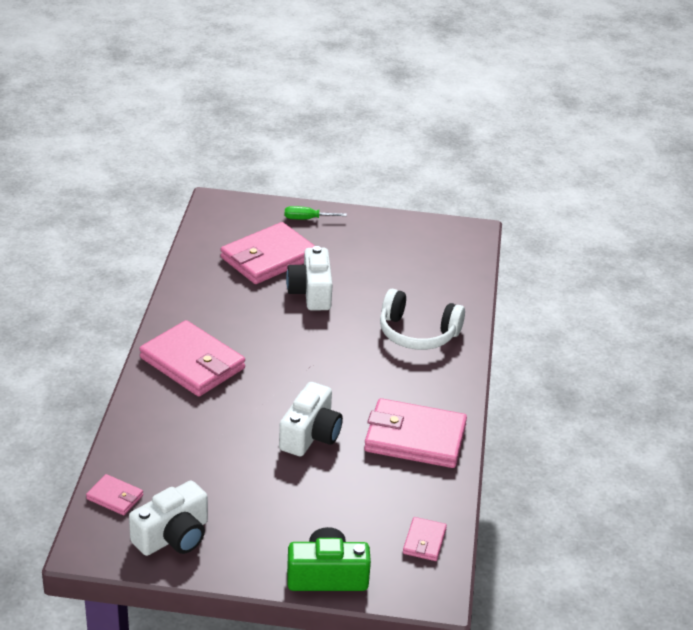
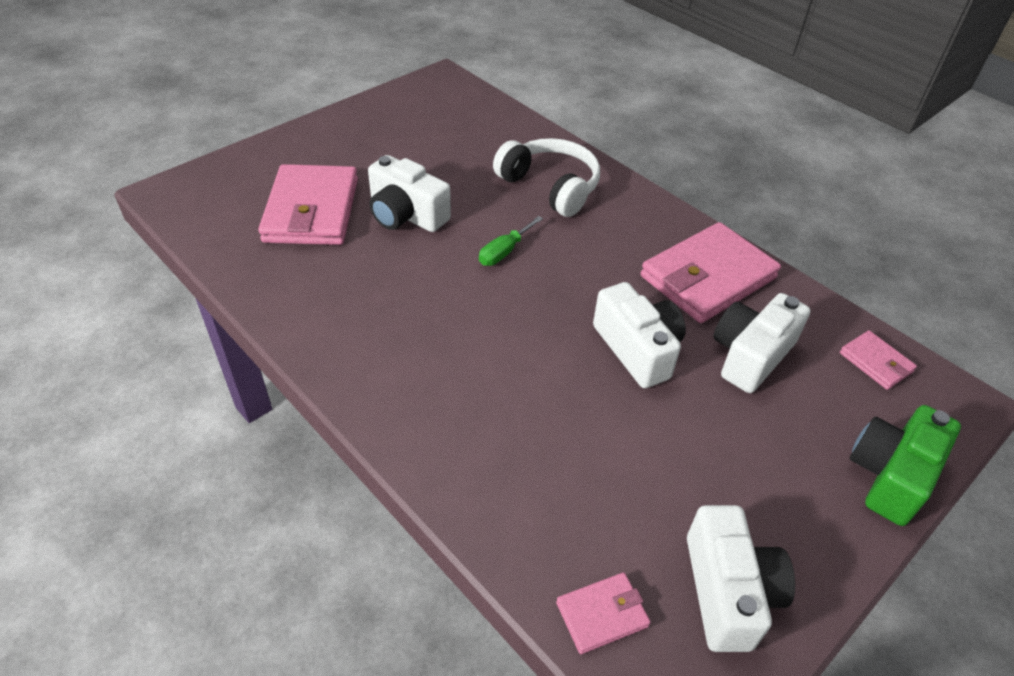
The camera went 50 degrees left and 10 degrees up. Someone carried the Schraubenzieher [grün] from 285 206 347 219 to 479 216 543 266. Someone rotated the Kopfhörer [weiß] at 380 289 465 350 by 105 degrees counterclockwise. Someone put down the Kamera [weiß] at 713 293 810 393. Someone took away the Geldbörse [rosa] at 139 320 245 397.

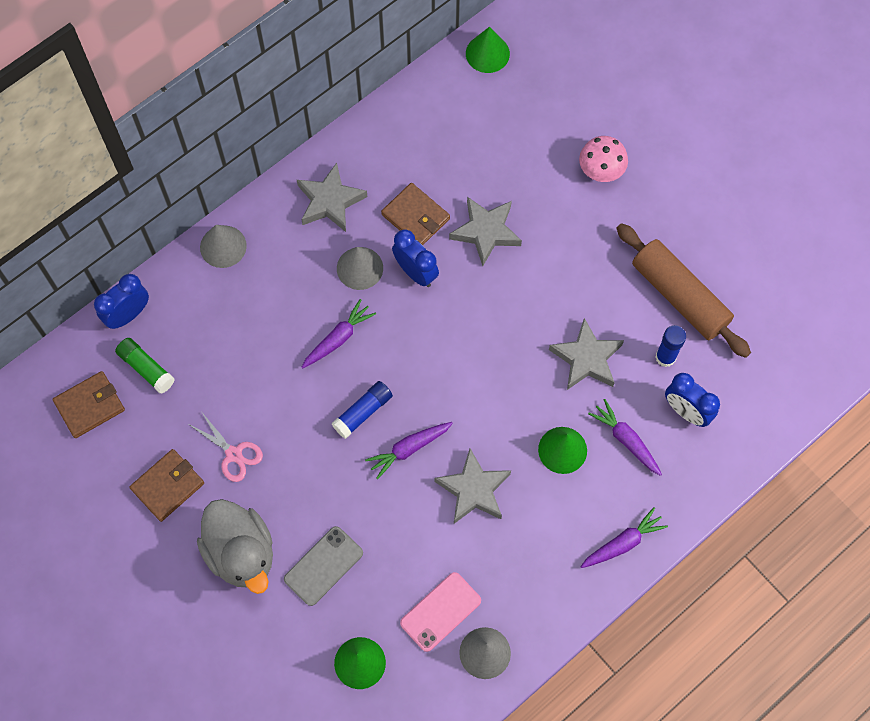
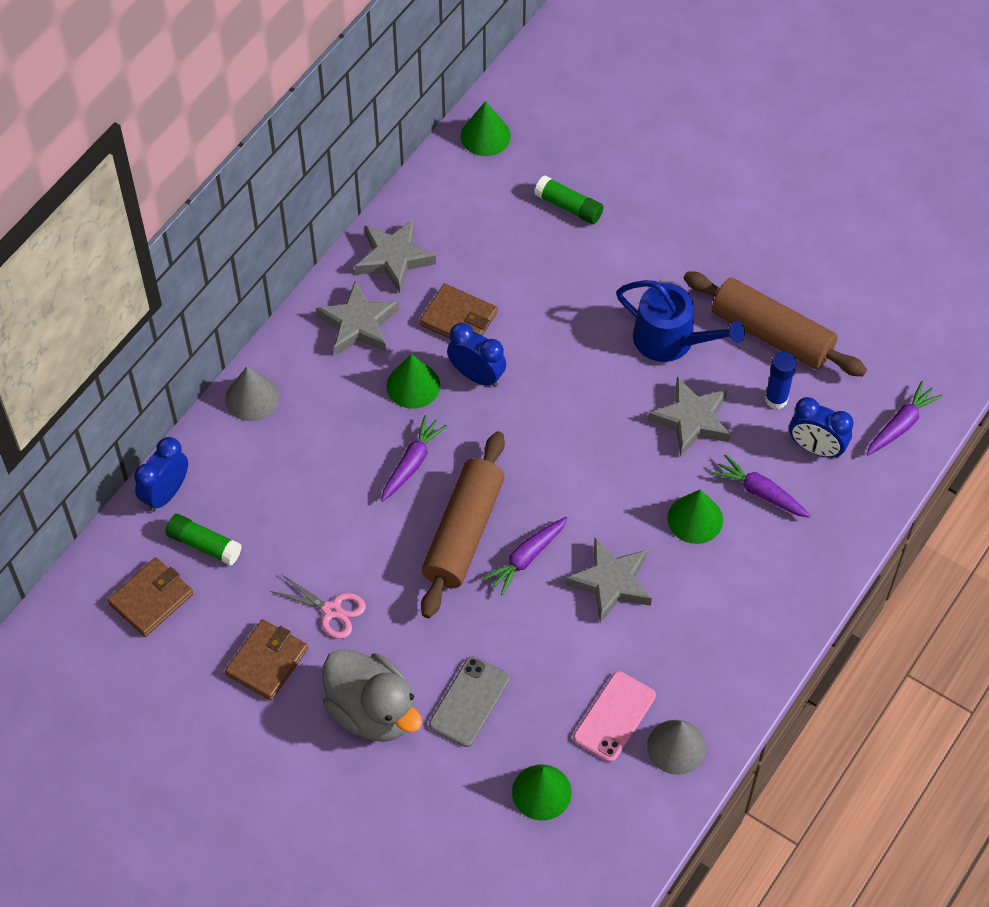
The camera went 15 degrees left and 10 degrees down. Someone carried the Stern [grau] from 449 197 522 266 to 355 219 436 293. Someone repainted the Kegel [grau] at 337 247 383 290, which became the Kegel [grün] at 387 354 440 409. Someone swapped the Klebestift [blau] at 332 381 393 439 for the Nudelholz [braun] at 421 431 505 618. Someone put down the Klebestift [grün] at 534 175 604 224. Someone put down the Gießkanne [blau] at 616 280 745 362. Someone carried the Karotte [lila] from 580 507 668 568 to 867 381 943 455. Someone took away the Pilz [rosa] at 579 136 628 182.

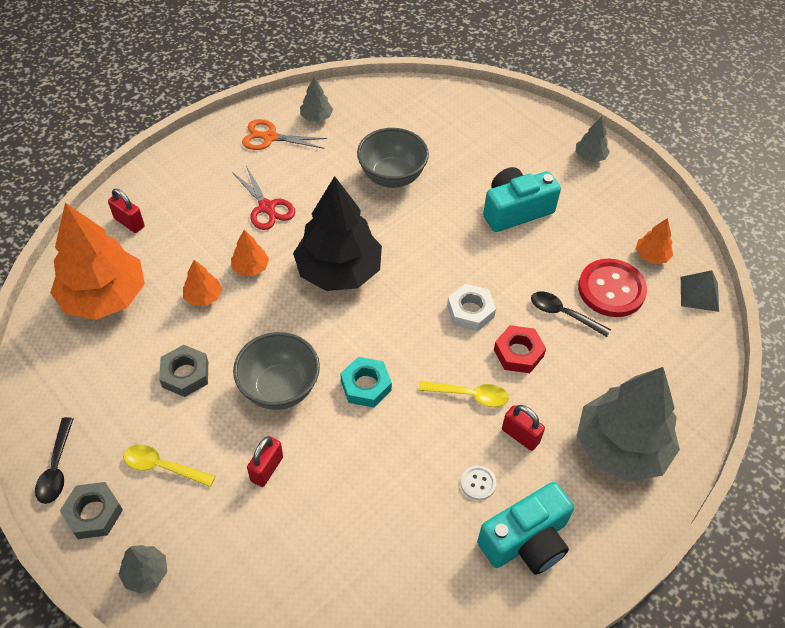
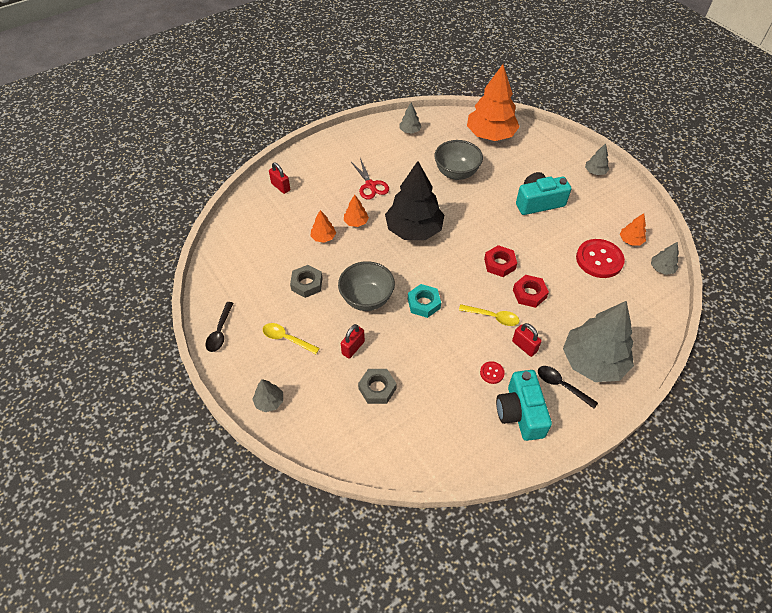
The camera went 10 degrees right and 0 degrees up. Someone carried the Sechskantmutter [grau] from 60 482 123 539 to 358 369 397 404. Someone carried the Baum [orange] from 50 203 145 320 to 467 64 520 141. Someone repainted the Knopf [weiß] at 460 465 497 500, which became the Knopf [rot] at 480 361 505 384. Someone repainted the Sechskantmutter [weiß] at 447 284 496 331, which became the Sechskantmutter [rot] at 484 245 517 277. Someone rotated the Kamera [türkis] at 477 482 574 575 by 105 degrees clockwise. Someone carried the Löffel [schwarz] from 531 291 611 337 to 538 366 598 409. Someone swapped the Pyramide [grau] at 681 270 719 312 for the Baum [grau] at 651 242 679 275. Someone took away the Schere [orange] at 242 119 328 150.

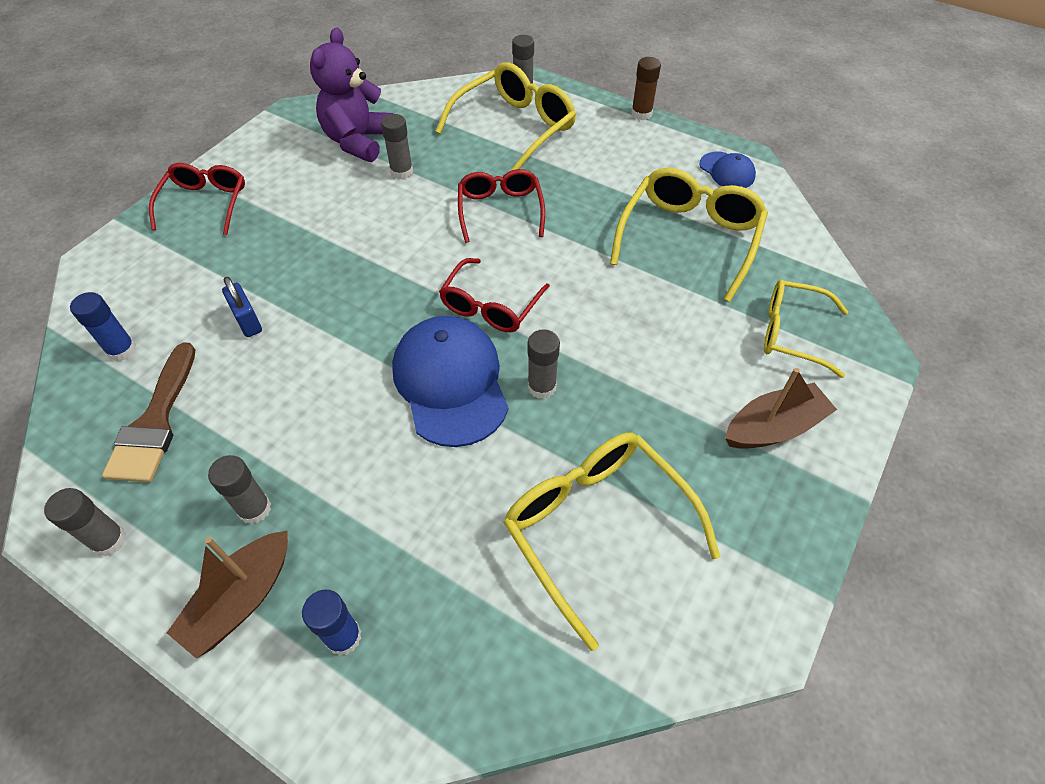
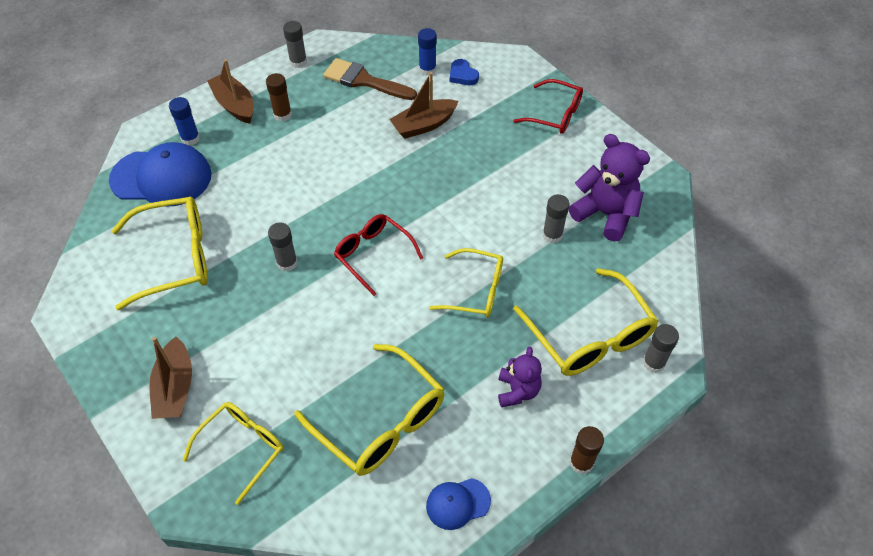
The camera went 110 degrees right and 0 degrees up. Someone carried the Kappe [blau] from 392 316 508 447 to 109 142 212 207. Someone repainted the Klebestift [grau] at 208 455 271 524, which became the Klebestift [braun] at 266 73 292 121. Someone swapped the Vorhängeschloss [blau] at 222 277 262 337 for the Boot [braun] at 389 72 458 139. Someone repainted the Brille [rot] at 458 169 545 243, which became the Brille [gelb] at 429 248 503 317. Someone put down the Herz [blau] at 450 59 479 85. Someone put down the Teddybär [lila] at 498 347 542 407.

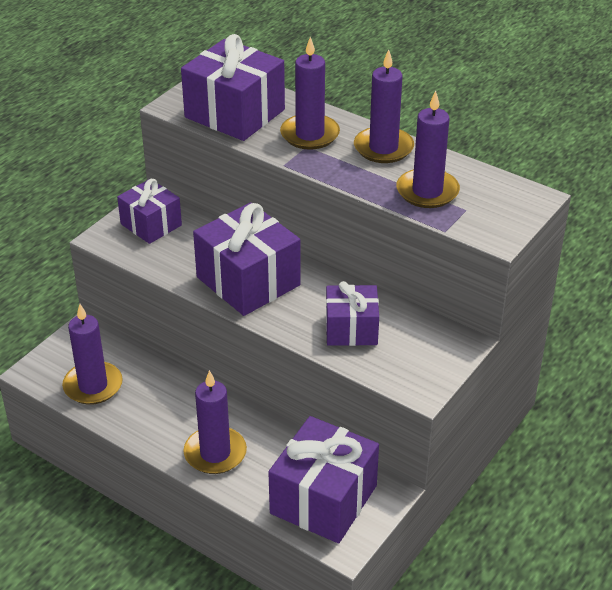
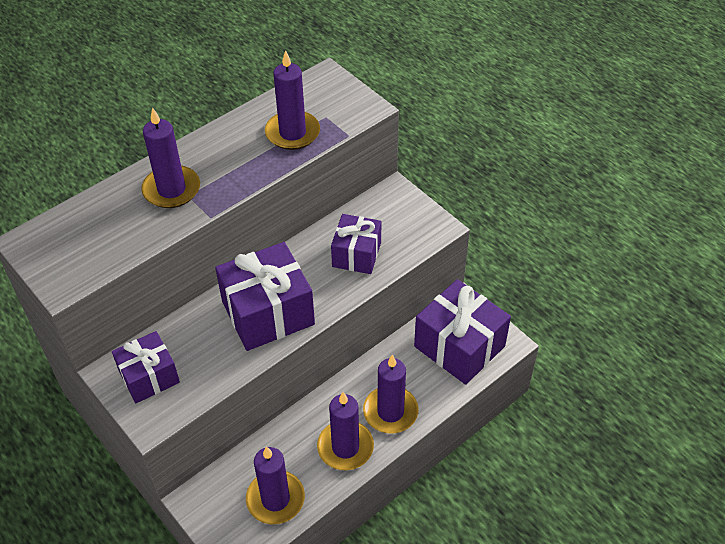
The camera went 75 degrees left and 10 degrees up. Someone carried the Kerze [lila] from 354 49 414 163 to 317 392 374 470. Someone took away the Geschenk [lila] at 181 34 285 141.

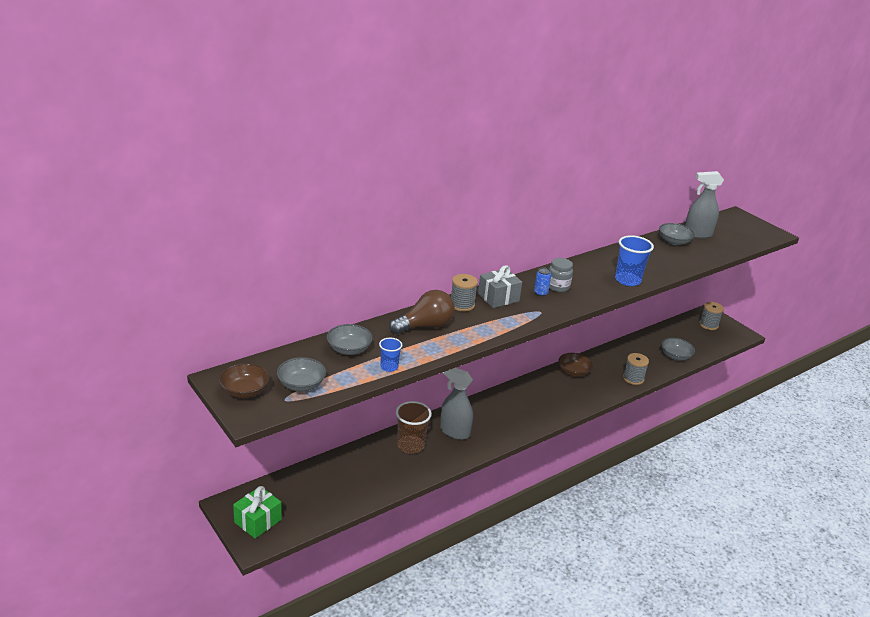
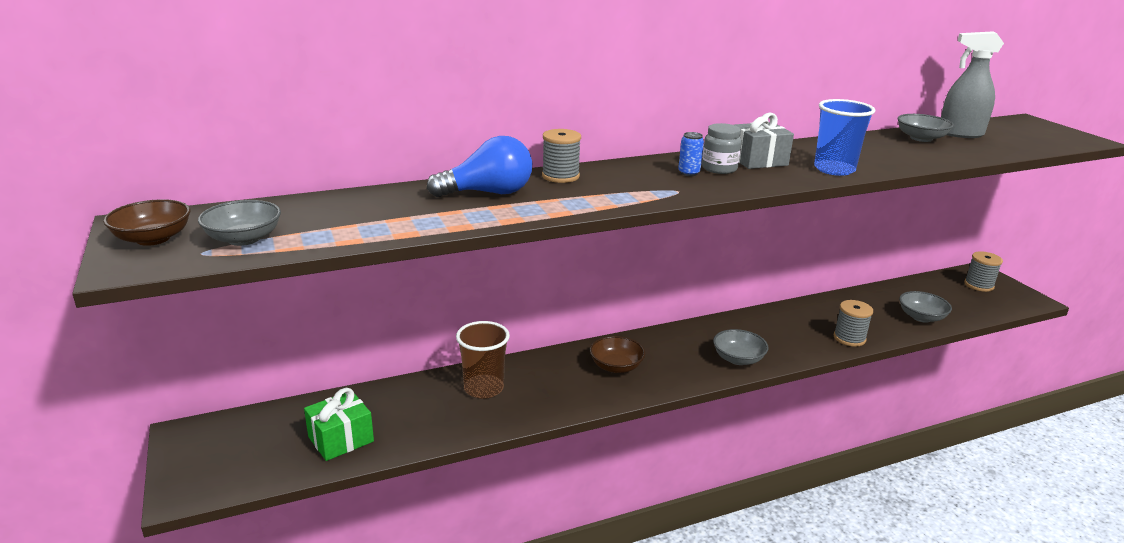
The camera went 15 degrees right and 5 degrees down. Someone carried the Geschenk [grün] from 233 486 282 538 to 304 388 374 461. Someone repainted the Glühbirne [braun] at 389 290 455 334, which became the Glühbirne [blau] at 427 136 532 197. Someone carried the Schüssel [braun] from 558 353 593 377 to 590 336 645 373. Someone carried the Schüssel [grau] from 327 324 373 355 to 713 329 769 365. Someone carried the Geschenk [grau] from 478 265 522 308 to 734 113 794 169. Someone took away the Becher [blau] at 379 338 402 372. Someone took away the Sprühflasche [grau] at 440 368 473 440.

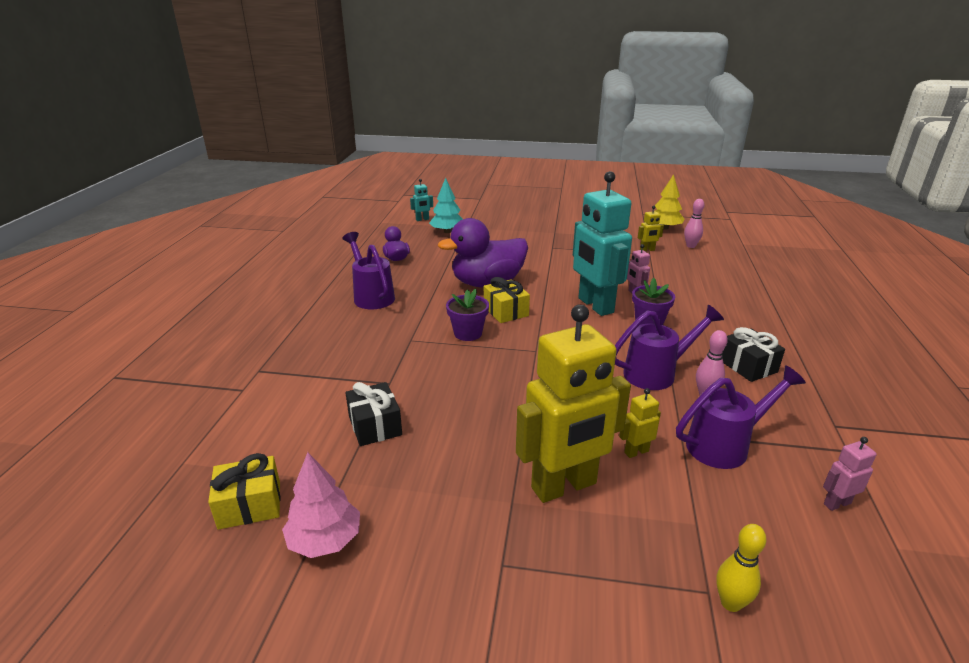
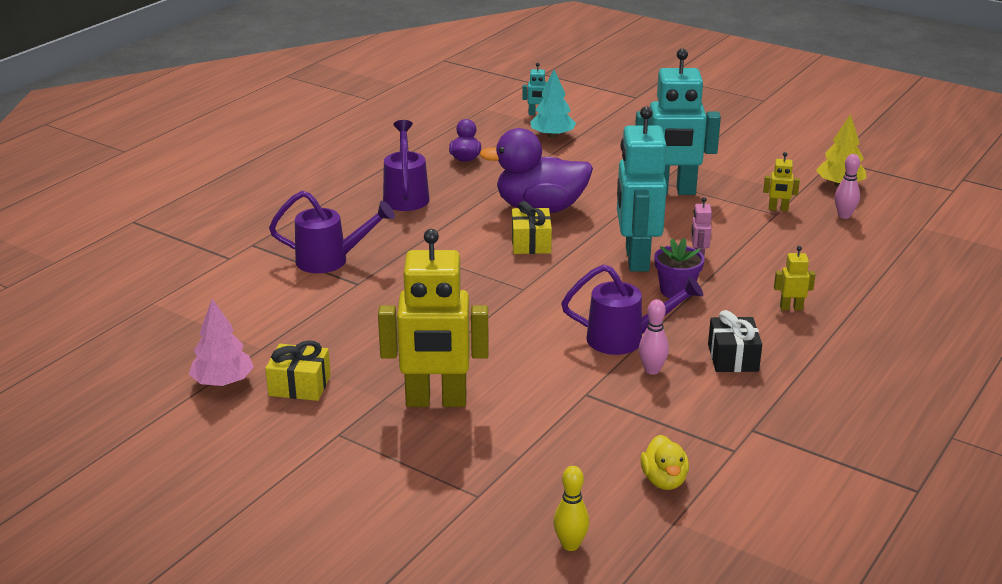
The camera went 25 degrees right and 0 degrees up. Someone carried the Geschenk [gelb] from 208 453 281 529 to 265 340 331 401. Someone carried the Gießkanne [lila] from 676 365 806 469 to 269 191 395 273. Someone carried the Bowlingkegel [gelb] from 716 524 767 612 to 553 466 589 551. Someone put down the Roboter [türkis] at 635 48 721 195. Someone swapped the Roboter [rosa] at 823 437 877 511 for the Ente [gelb] at 640 435 689 490. Someone carried the Roboter [gelb] from 619 388 661 458 to 774 246 816 310. Someone took away the Geschenk [schwarz] at 345 382 402 446. Someone took away the Blumentopf [lila] at 446 289 489 341.

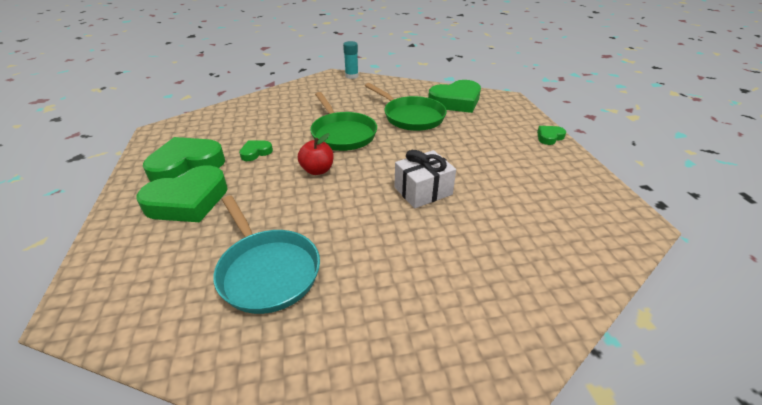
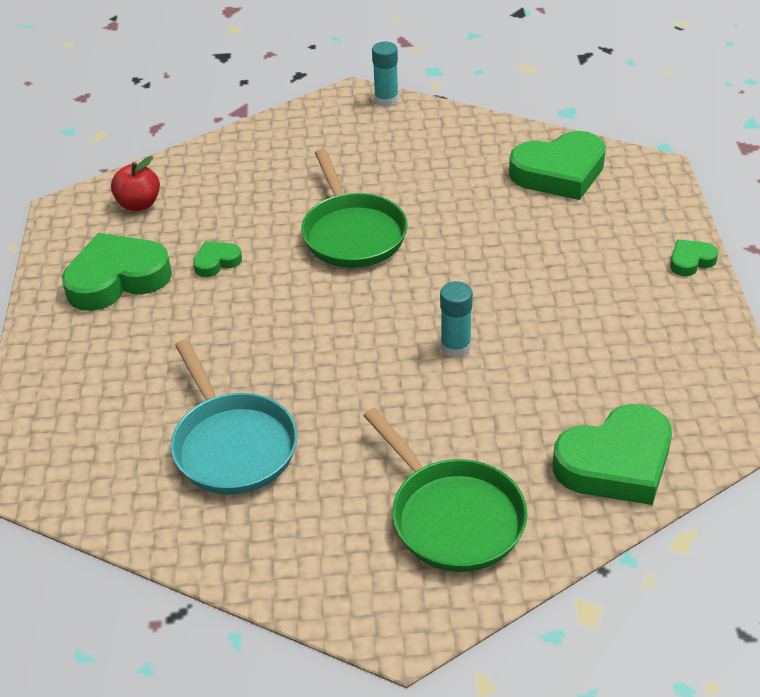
The camera went 10 degrees right and 5 degrees up. Someone carried the Apfel [rot] from 298 133 334 175 to 111 156 160 211. Someone carried the Pfanne [grün] from 365 83 447 131 to 363 408 528 572. Someone swapped the Geschenk [weiß] at 394 150 456 208 for the Klebestift [türkis] at 440 281 473 357. Someone carried the Herz [grün] from 137 165 228 222 to 553 404 672 505.

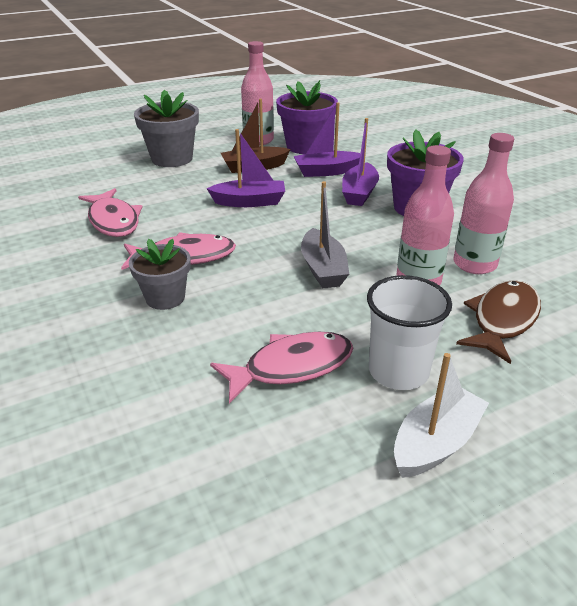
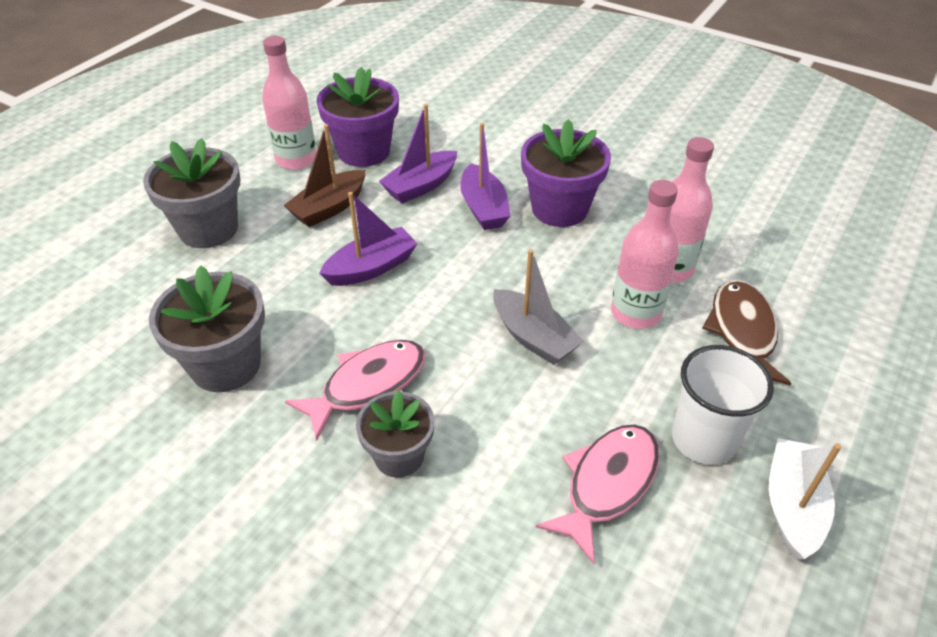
The camera went 30 degrees left and 10 degrees up. Someone swapped the Fisch [rosa] at 78 188 142 237 for the Blumentopf [grau] at 149 265 265 392.

